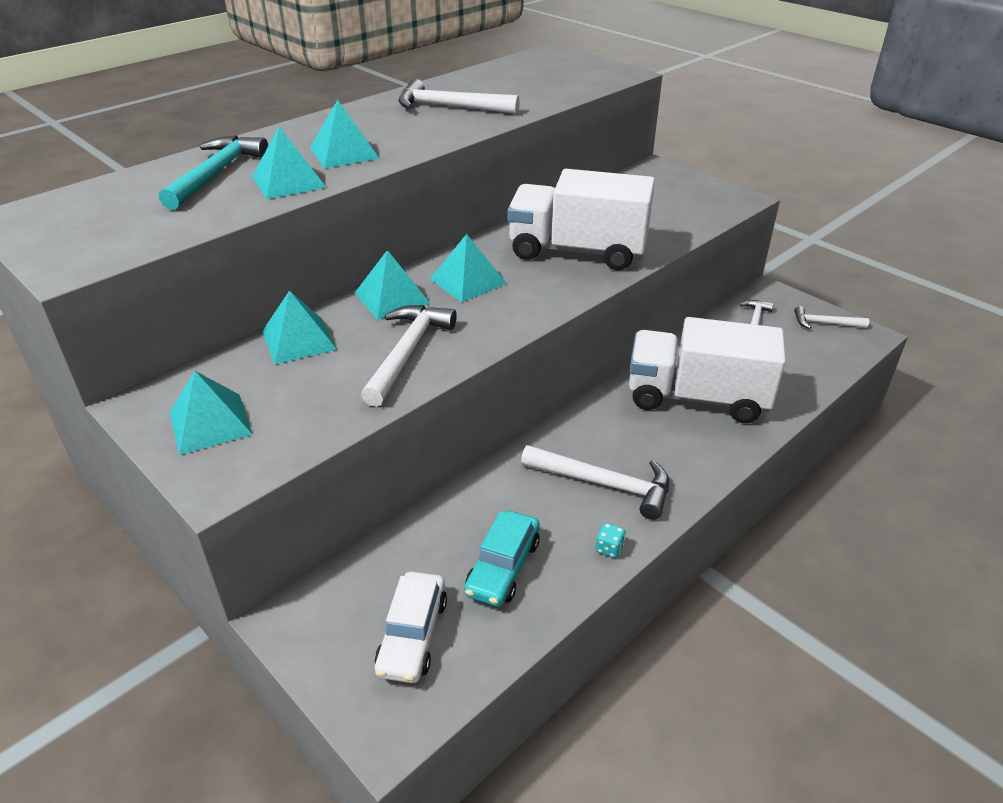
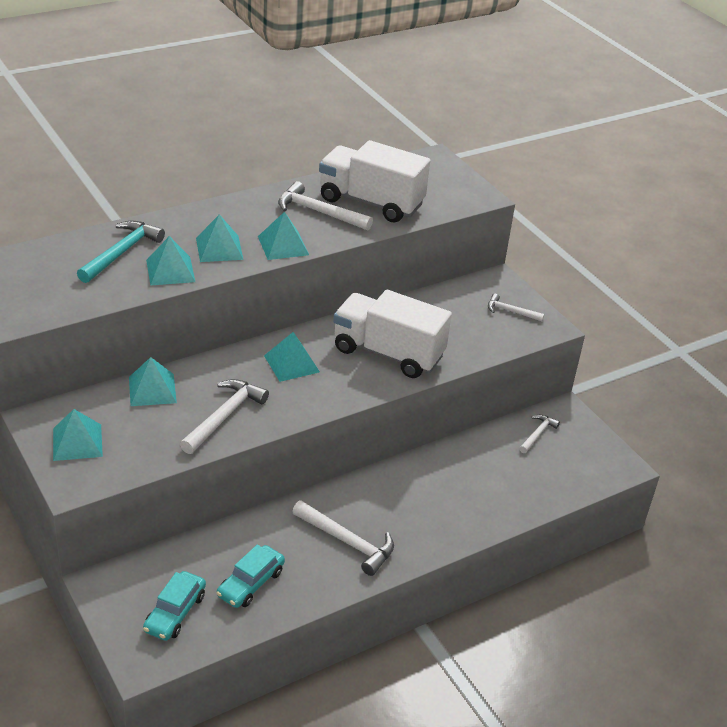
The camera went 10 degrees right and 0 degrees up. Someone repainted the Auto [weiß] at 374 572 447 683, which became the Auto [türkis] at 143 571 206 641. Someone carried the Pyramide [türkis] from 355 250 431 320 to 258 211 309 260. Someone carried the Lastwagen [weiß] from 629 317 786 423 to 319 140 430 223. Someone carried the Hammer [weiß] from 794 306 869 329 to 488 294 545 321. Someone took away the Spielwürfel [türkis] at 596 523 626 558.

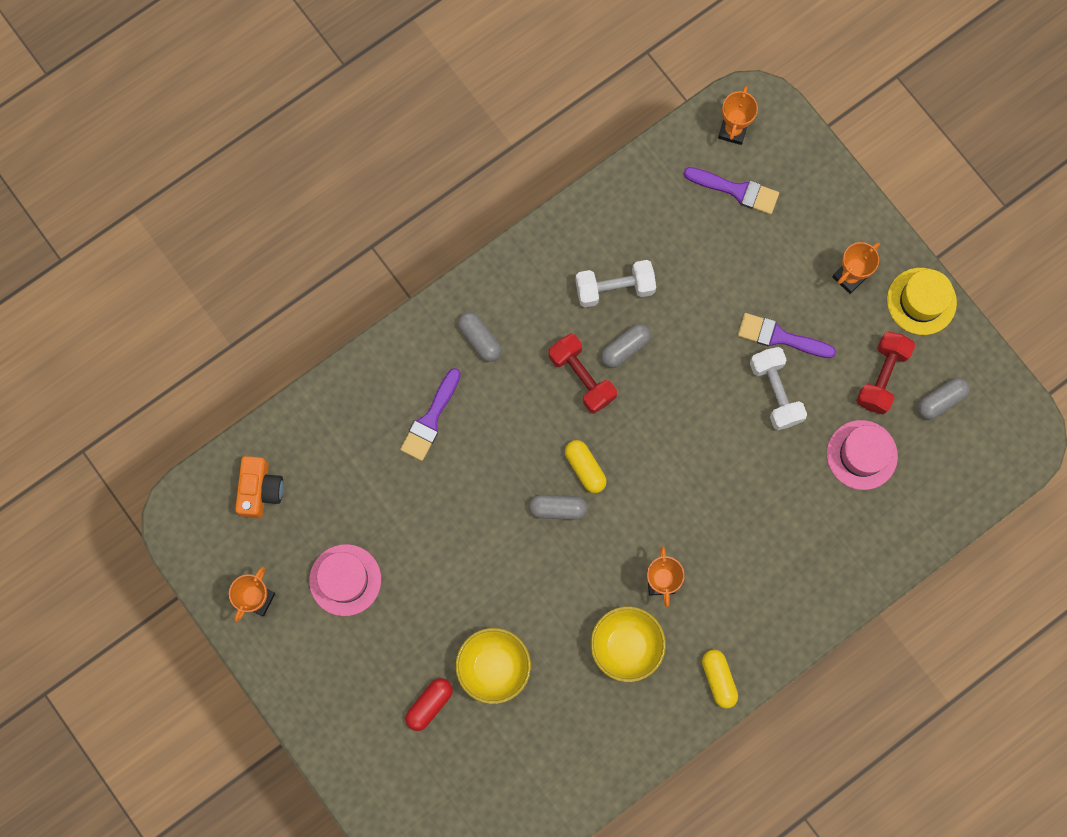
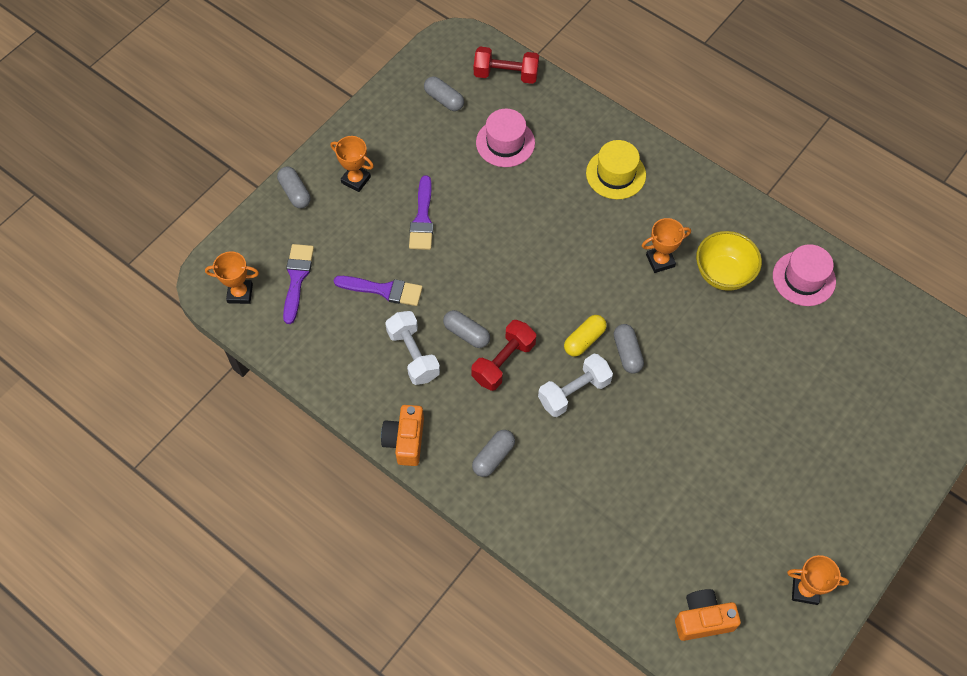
The camera went 105 degrees left and 15 degrees down. Someone put down the Kapsel [grau] at 277 167 310 208. Someone carried the Pinsel [lila] from 400 368 461 461 to 334 276 423 306. Someone put down the Kamera [orange] at 381 405 424 466. Someone carried the Hantel [rot] from 856 331 916 414 to 474 47 539 84. Someone carried the Hantel [weiß] from 750 347 807 430 to 538 354 613 417. Someone carried the Hut [gelb] from 887 268 957 335 to 586 140 646 199. Someone carried the Hut [rosa] from 309 544 381 616 to 773 244 836 306. Someone took away the Kapsel [rot] at 405 678 453 731. Someone took away the Schüssel [gelb] at 456 628 531 704. Someone took away the Kapsel [gelb] at 702 650 738 708.

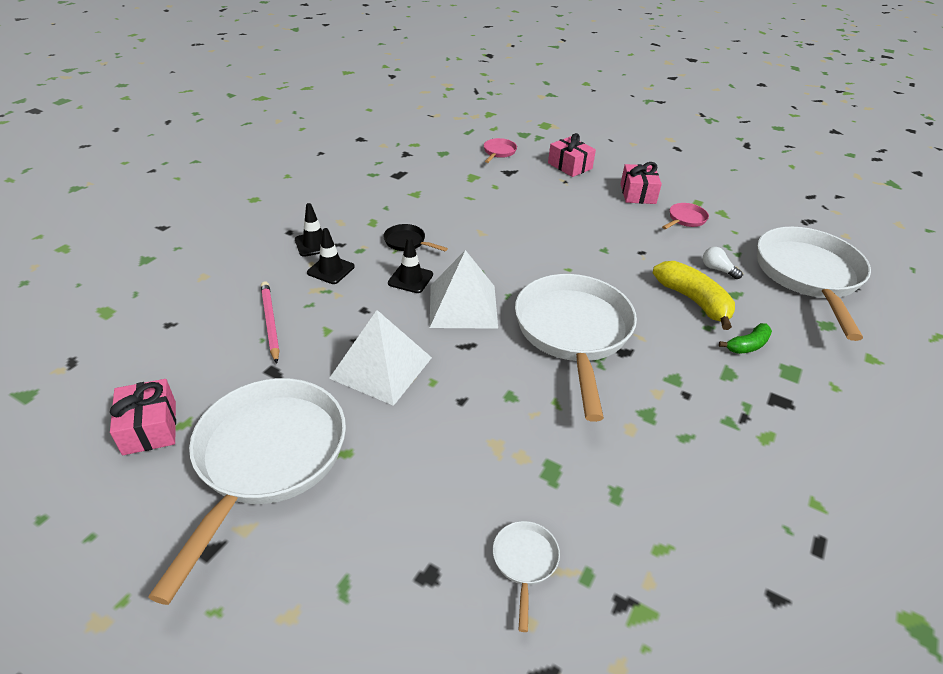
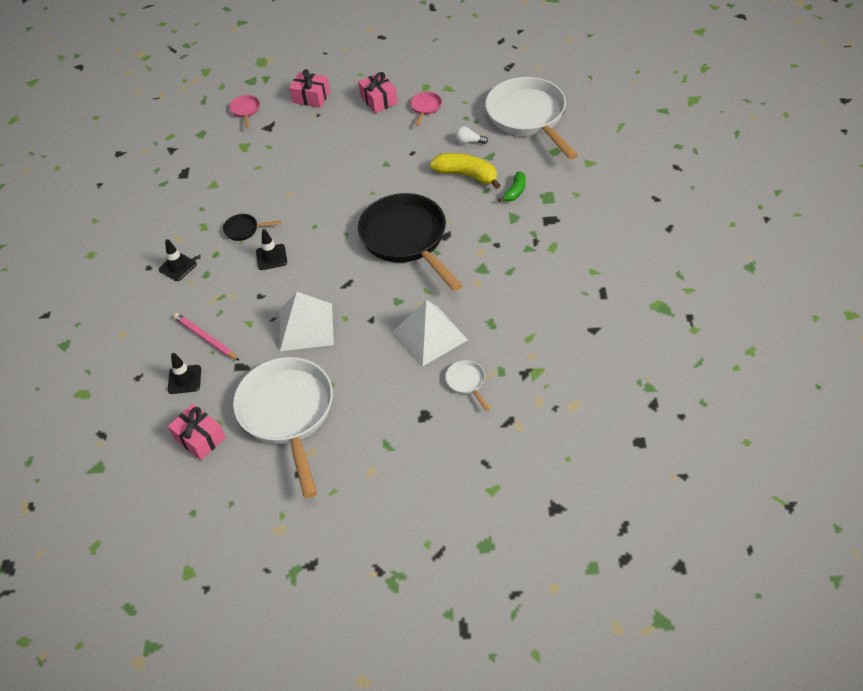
The camera went 25 degrees left and 10 degrees up. Someone carried the Leitkegel [schwarz] from 307 228 355 284 to 168 353 201 394. Someone repainted the Pfanne [weiß] at 515 274 637 422, which became the Pfanne [schwarz] at 358 193 463 291. Someone carried the Pyramide [weiß] from 430 250 498 329 to 393 300 468 366.

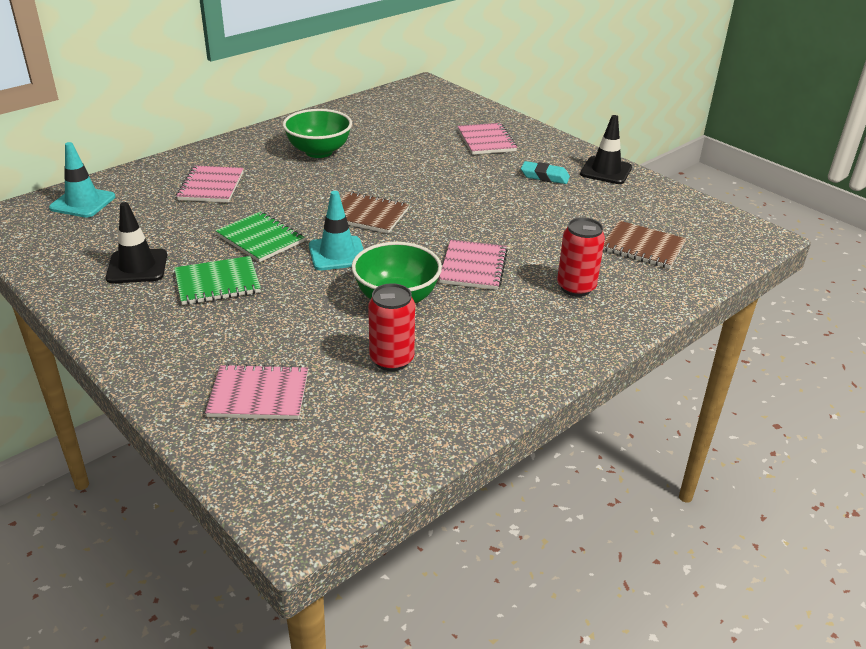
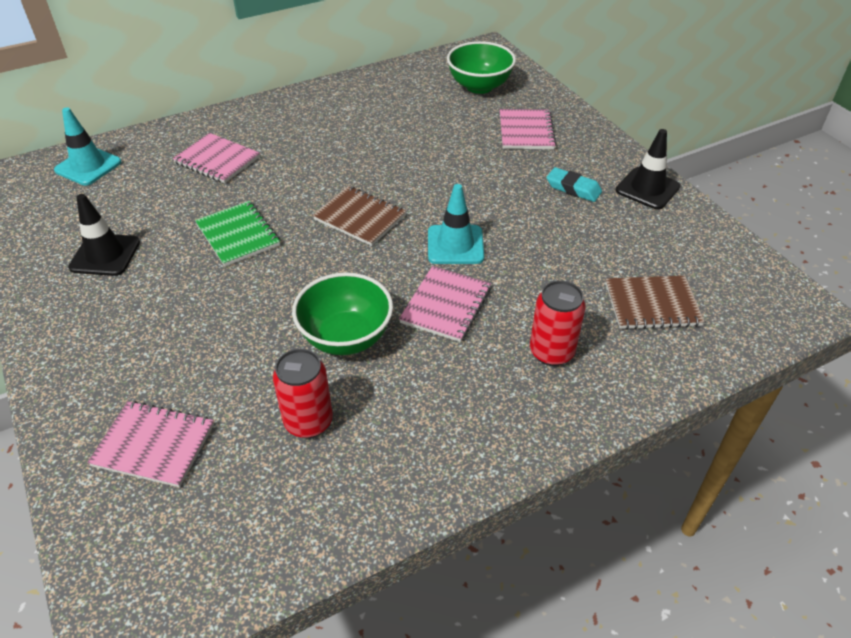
The camera went 15 degrees right and 10 degrees up. Someone rotated the Notizbuch [rosa] at 176 165 244 202 by 75 degrees counterclockwise. Someone carried the Leitkegel [türkis] from 309 191 364 270 to 428 184 484 264. Someone carried the Schüssel [grün] from 283 109 352 158 to 447 41 516 94. Someone rotated the Notizbuch [braun] at 603 221 686 269 by 45 degrees counterclockwise. Someone took away the Notizbuch [grün] at 174 256 261 305.

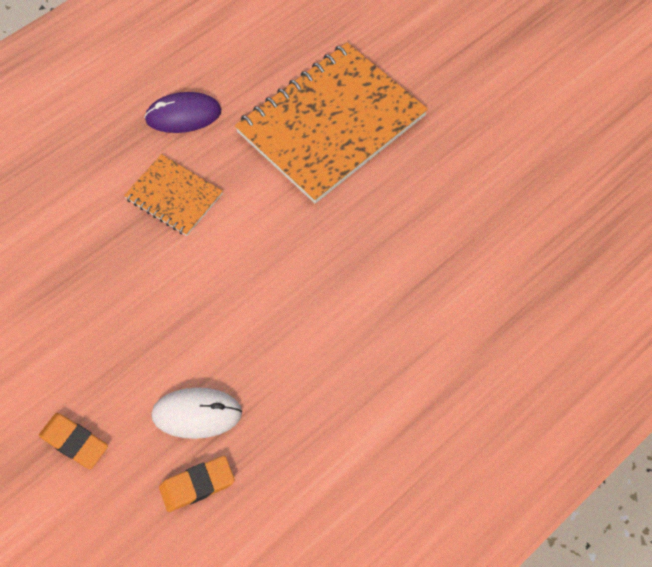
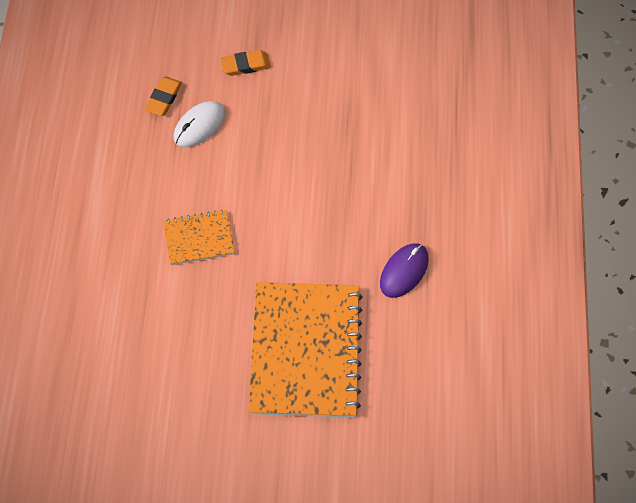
The camera went 135 degrees right and 0 degrees up. Someone carried the Notizbuch [orange] from 124 154 223 236 to 163 209 235 265.

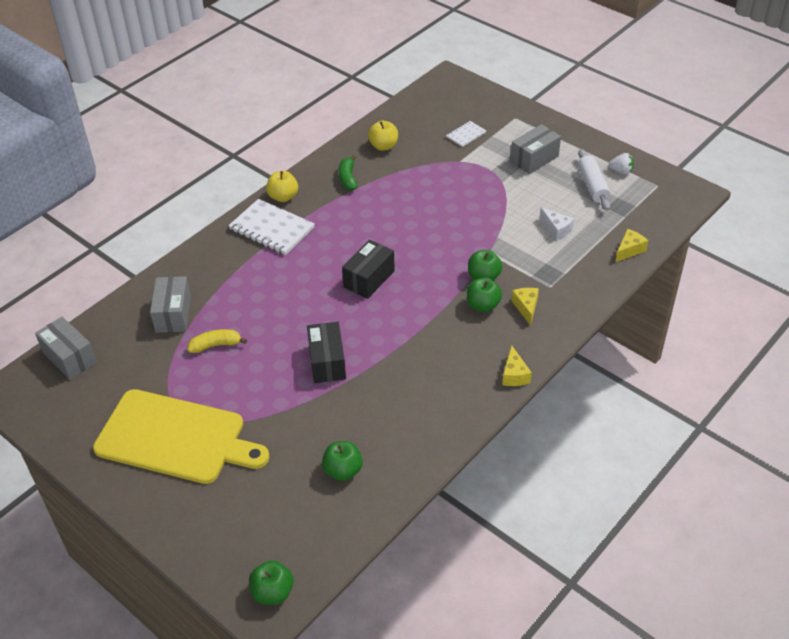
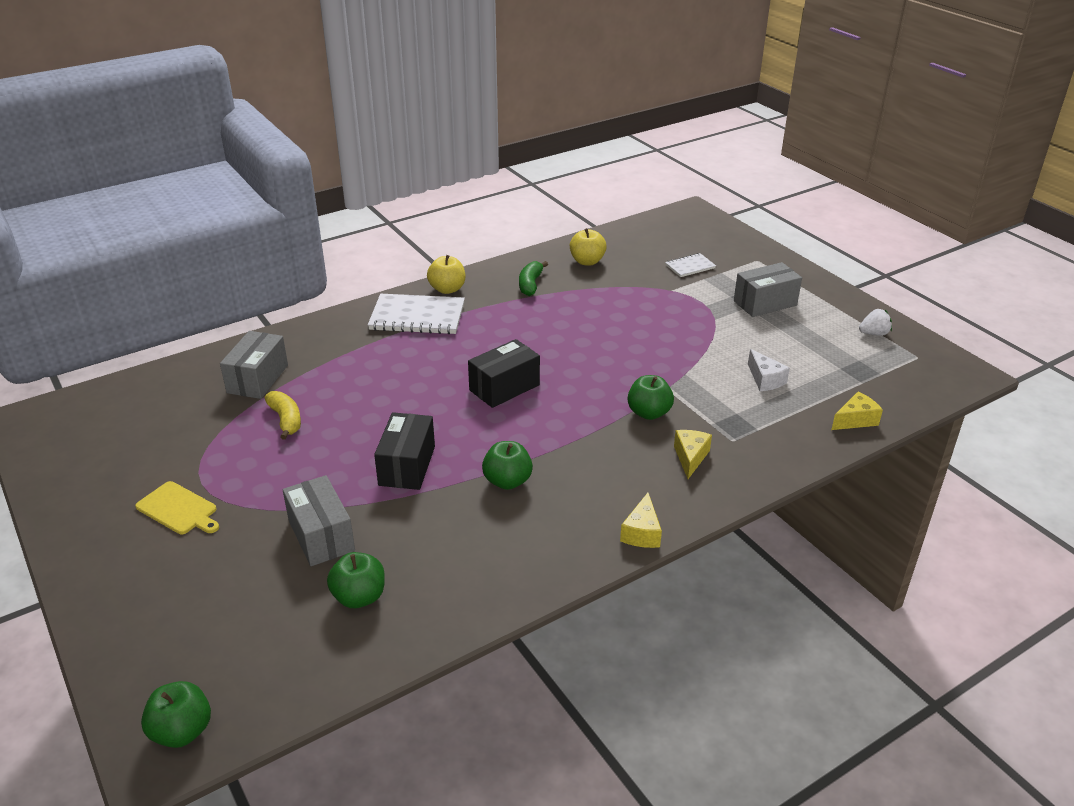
The camera went 15 degrees right and 10 degrees down. Someone scaled the Schneidebrett [gelb] at 93 389 270 484 by 0.42. Someone rotated the Banane [gelb] at 188 329 247 353 by 60 degrees clockwise. Someone carried the Schachtel [grau] from 35 317 97 379 to 283 475 355 566. Someone rotated the Notizbuch [weiß] at 228 199 315 255 by 45 degrees counterclockwise. Someone carried the Apfel [grün] from 467 278 502 312 to 482 441 533 490. Someone rotated the Erdbeere [weiß] at 609 153 634 174 by 45 degrees counterclockwise. Someone took away the Nudelholz [weiß] at 578 149 611 210.

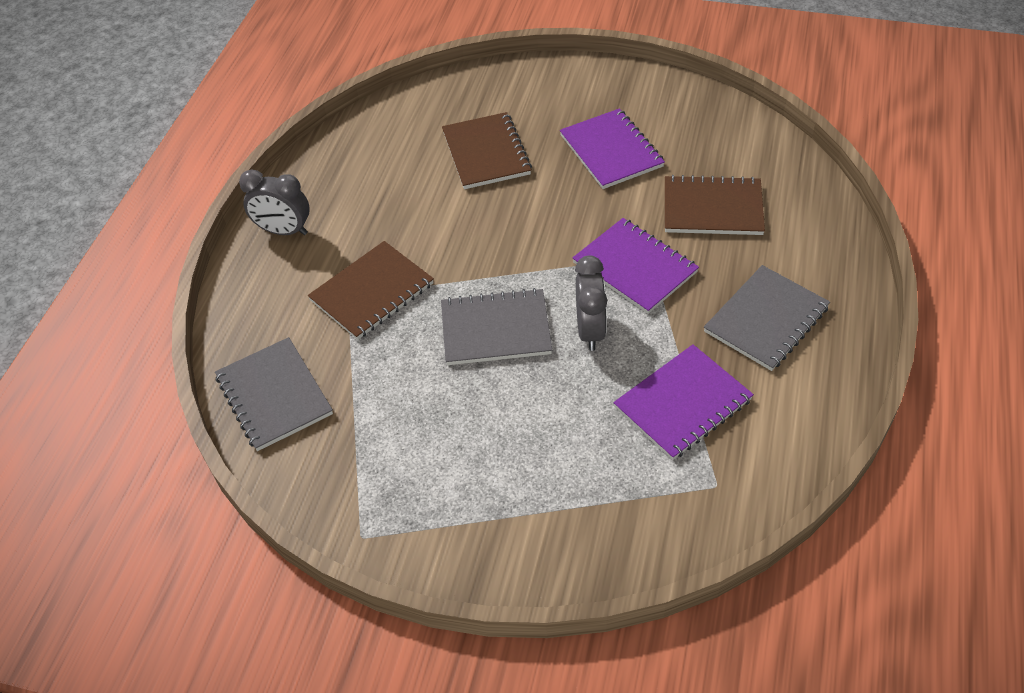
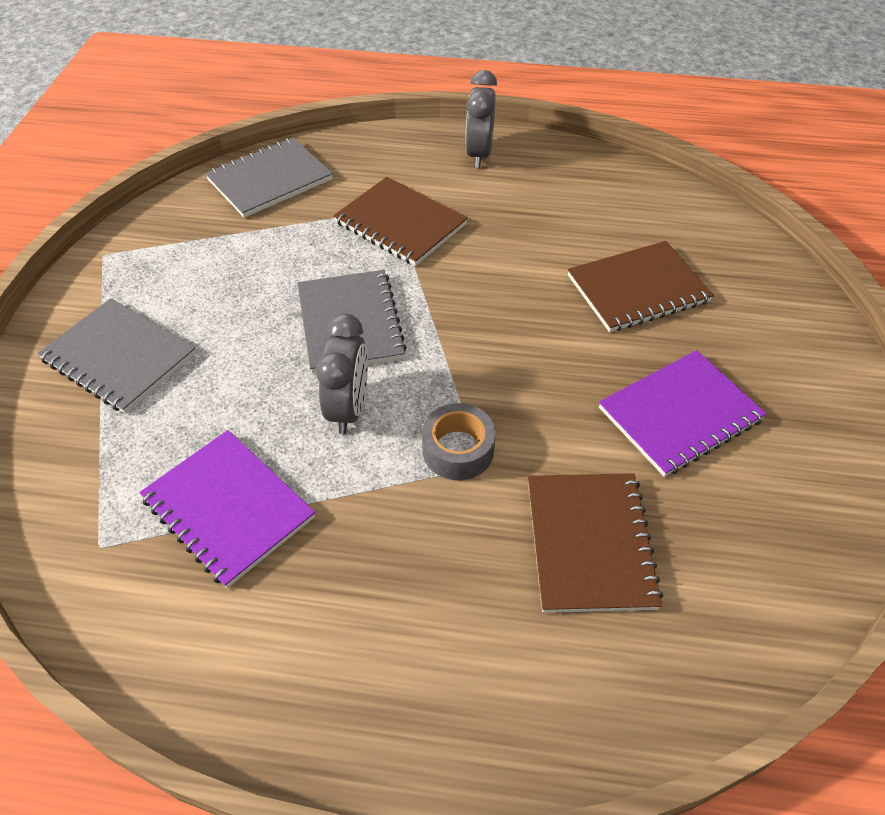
The camera went 80 degrees right and 0 degrees up. Someone carried the Notizbuch [grau] from 704 265 830 371 to 37 298 196 414. Someone rotated the Wecker [grau] at 575 256 607 351 by 75 degrees counterclockwise. Someone swapped the Notizbuch [lila] at 573 218 699 314 for the Klebeband [grau] at 422 403 496 480.

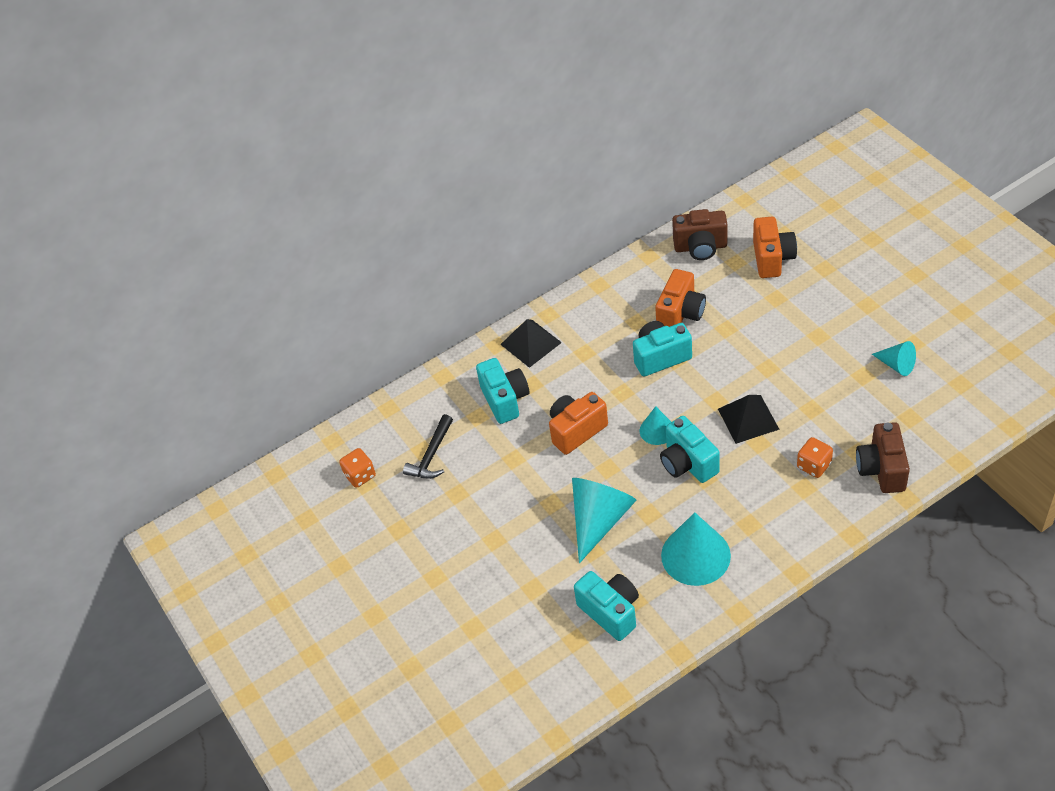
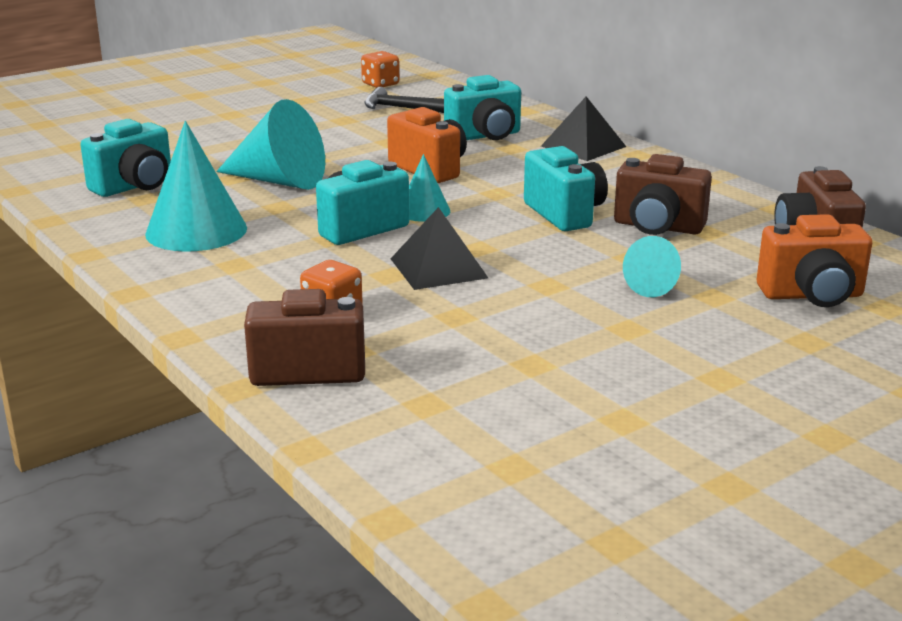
The camera went 80 degrees right and 25 degrees down. Someone repainted the Kamera [orange] at 655 269 706 327, which became the Kamera [braun] at 614 154 712 235. Someone carried the Kegel [türkis] from 872 341 916 376 to 623 236 681 297.

